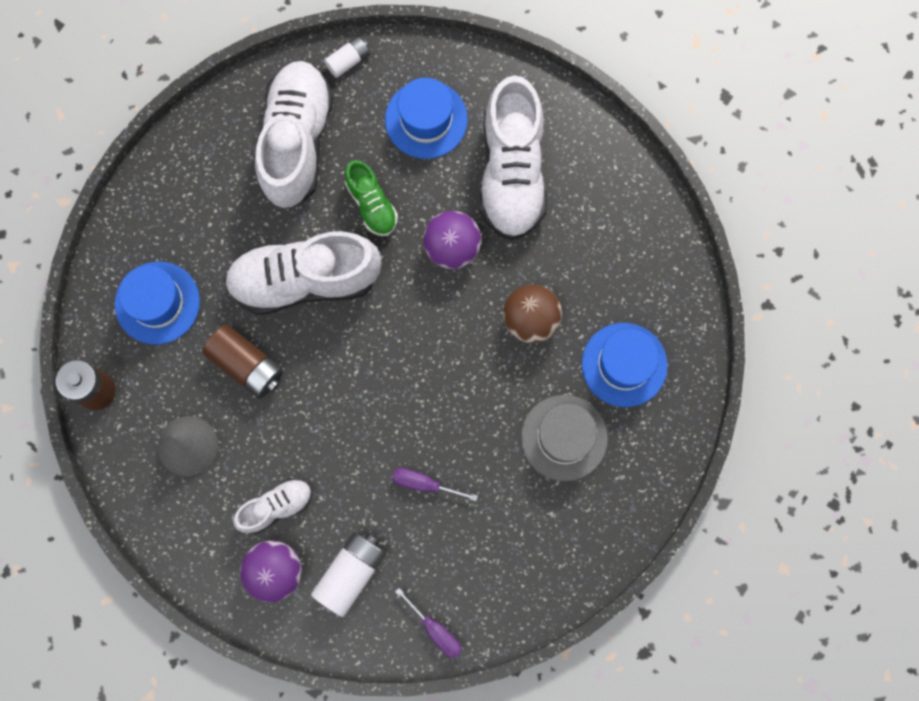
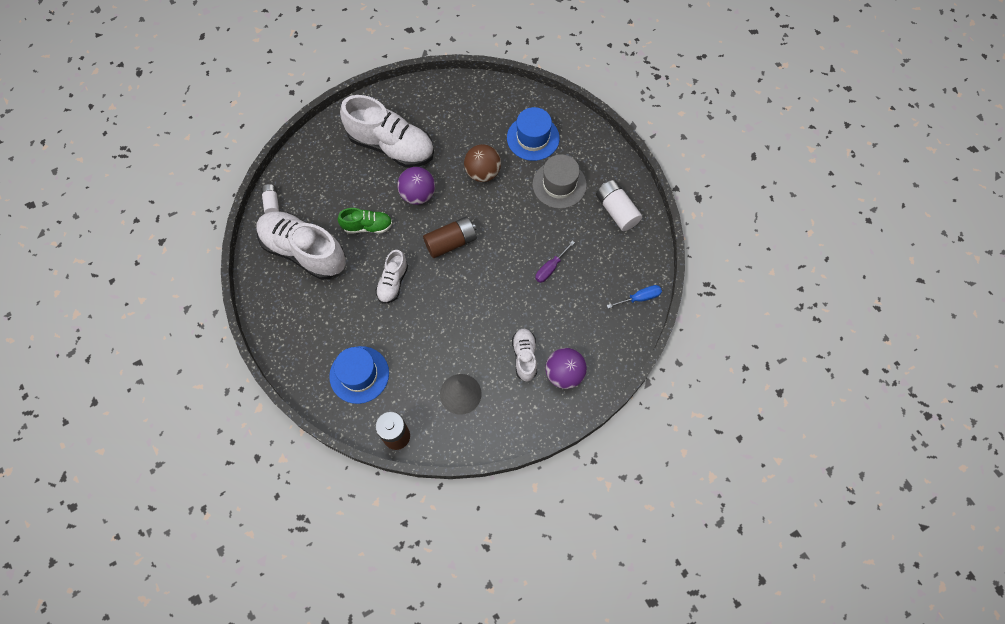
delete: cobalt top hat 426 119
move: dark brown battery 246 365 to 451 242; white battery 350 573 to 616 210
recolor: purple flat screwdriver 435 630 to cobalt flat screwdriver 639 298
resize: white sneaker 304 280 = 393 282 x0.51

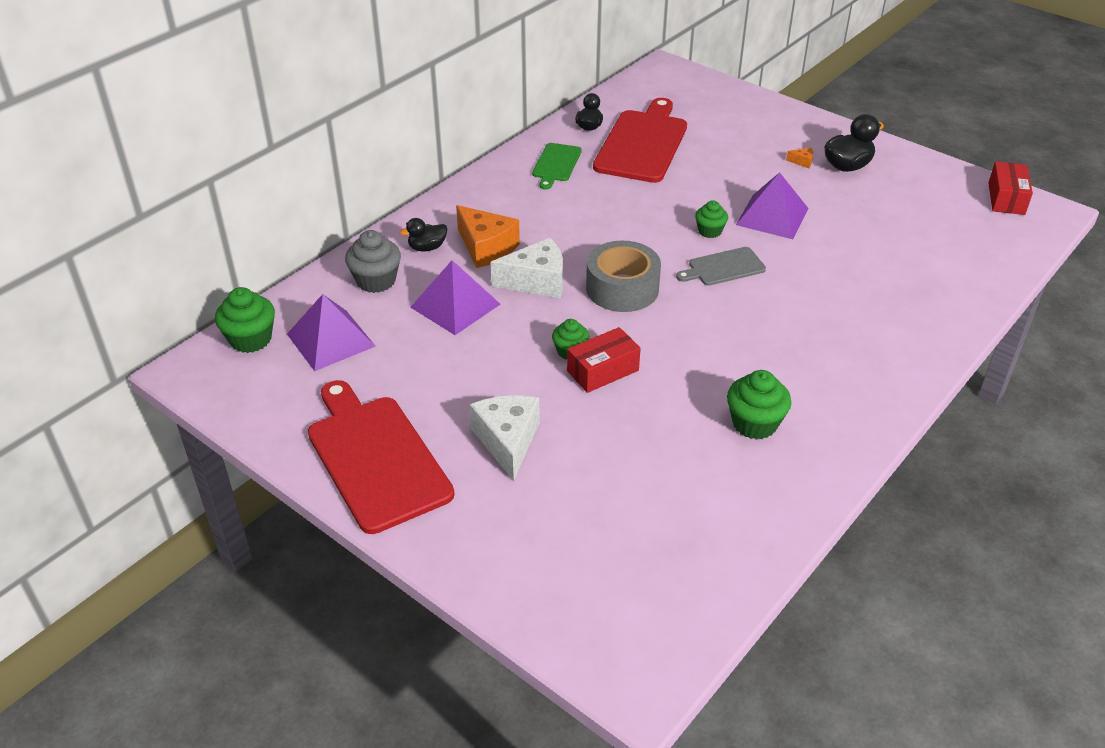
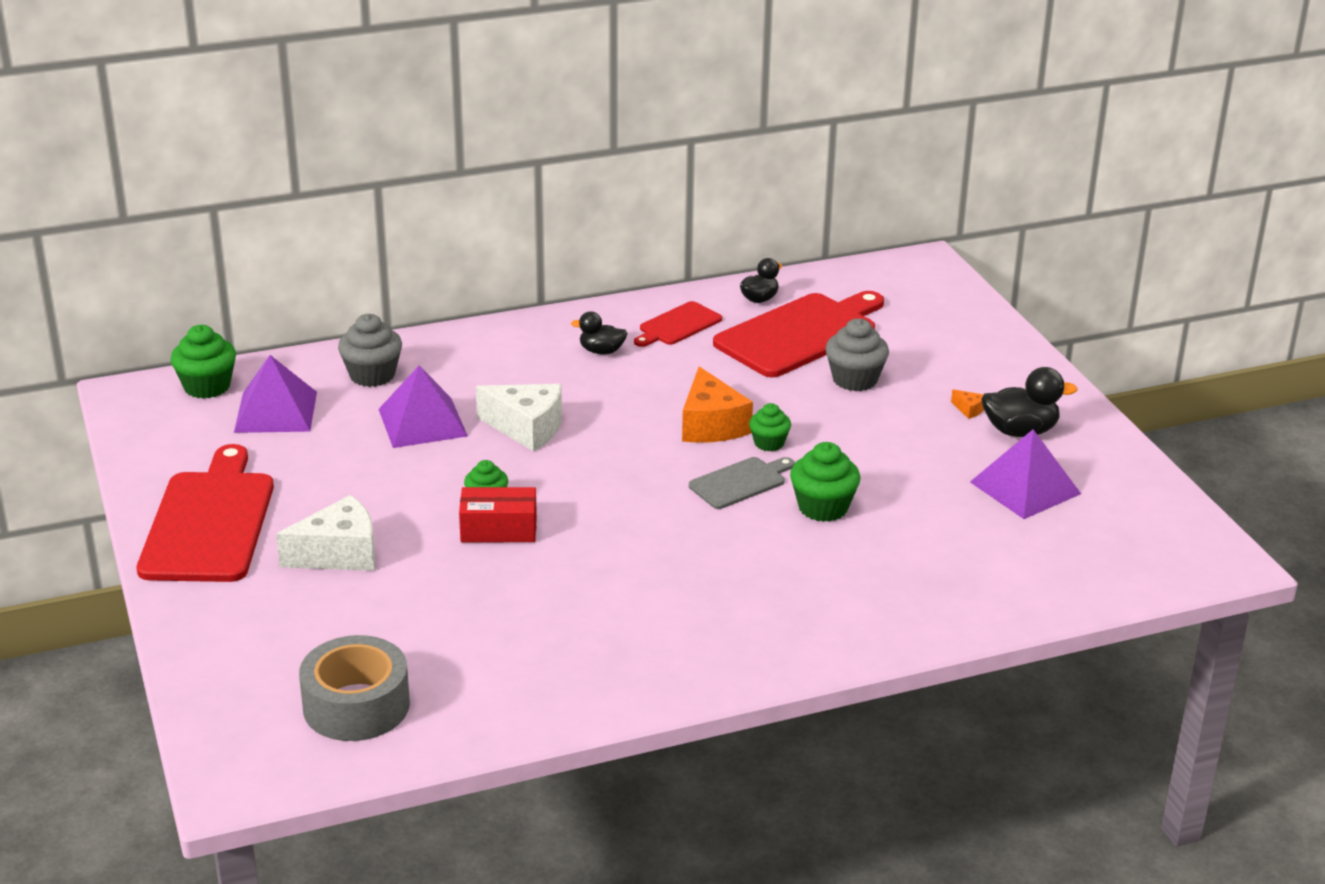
delete: crimson package 1006 198
insert: gray cupcake 855 379
move: jet-black toy duck 427 248 to 601 351; orange piece of cheese 486 248 to 711 425; gray sticky tape 622 288 to 356 705; green cupcake 754 423 to 823 508; purple pyramid shape 772 216 to 1025 488
recolor: green cutting board 556 164 to crimson cutting board 678 325
rotate: white piece of cheese 507 441 = 339 554 45 degrees clockwise; gray cutting board 723 267 = 740 482 135 degrees clockwise

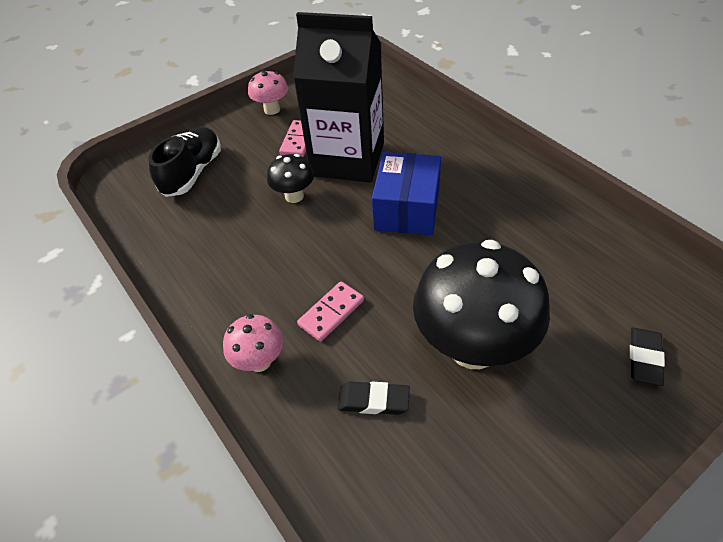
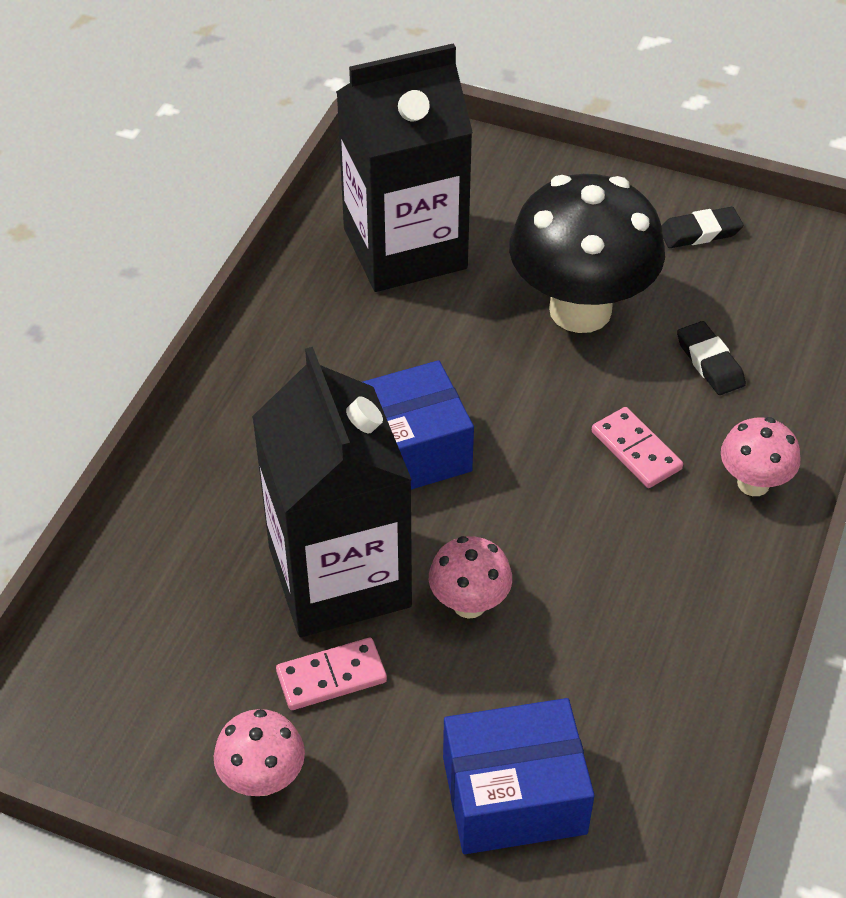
insert: jet-black carton 405 248
move: jet-black gum eraser 644 358 to 700 232
replace: jet-black sneaker 192 173 to cobalt package 514 795
recolor: jet-black toadstool 294 196 to rose-pink toadstool 469 604
rotate: rose-pink domino piece 331 313 = 636 450 45 degrees clockwise

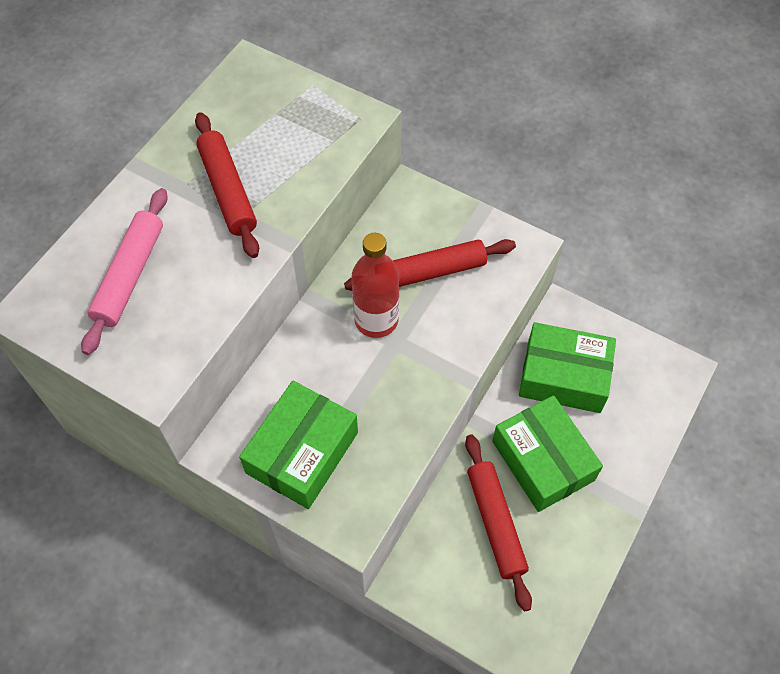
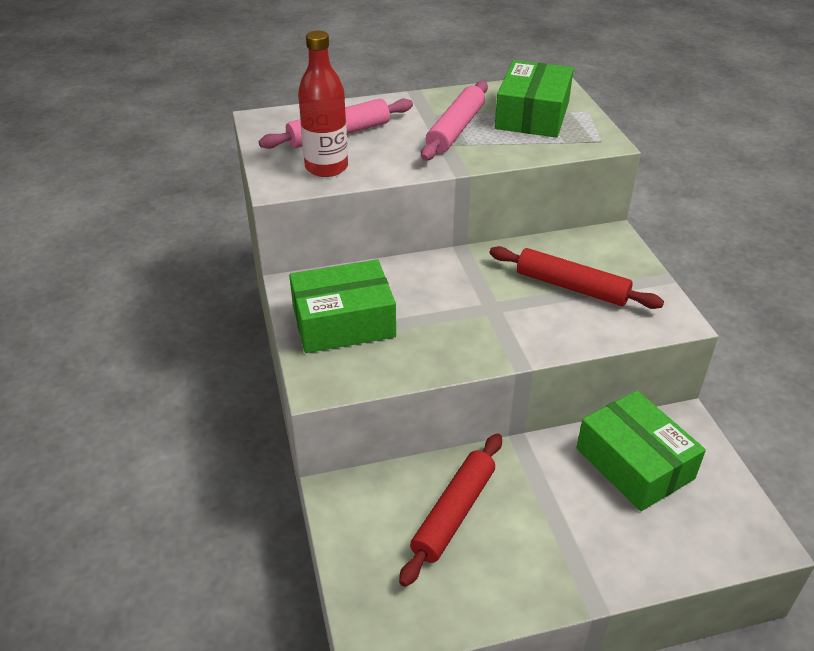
move: crimson flask 376 320 to 326 167; green package 543 460 to 532 115
recolor: crimson dough roller 227 191 to rose-pink dough roller 455 129

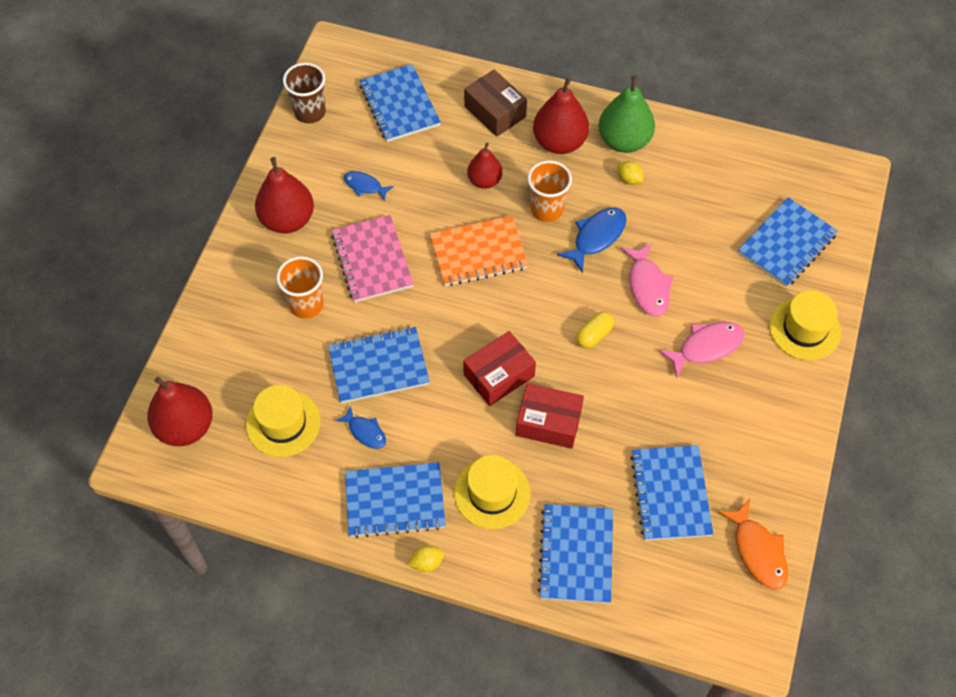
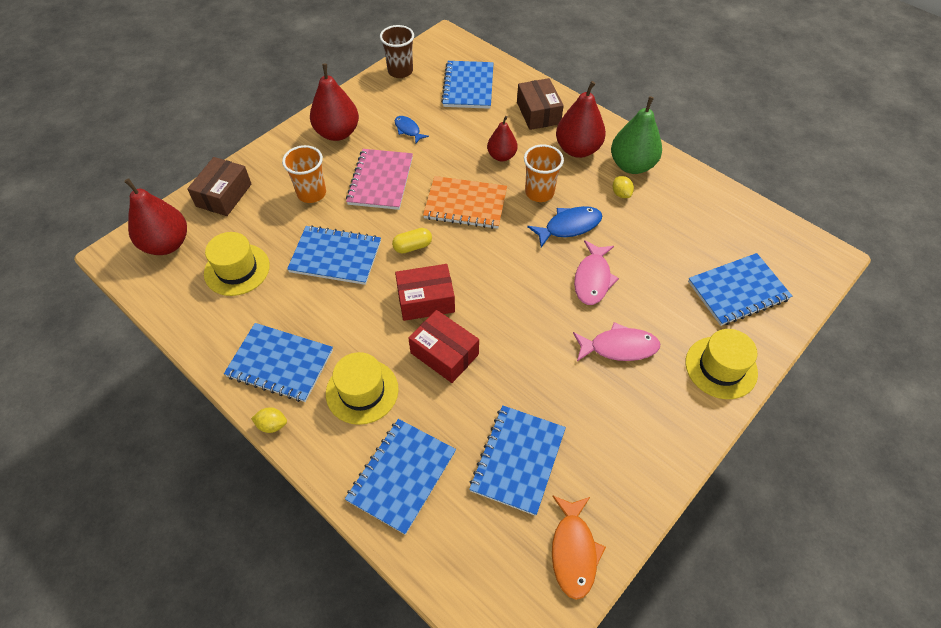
delete: cobalt toy fish 365 432
insert: dark brown package 224 195
move: golden pill shape 594 335 to 412 246

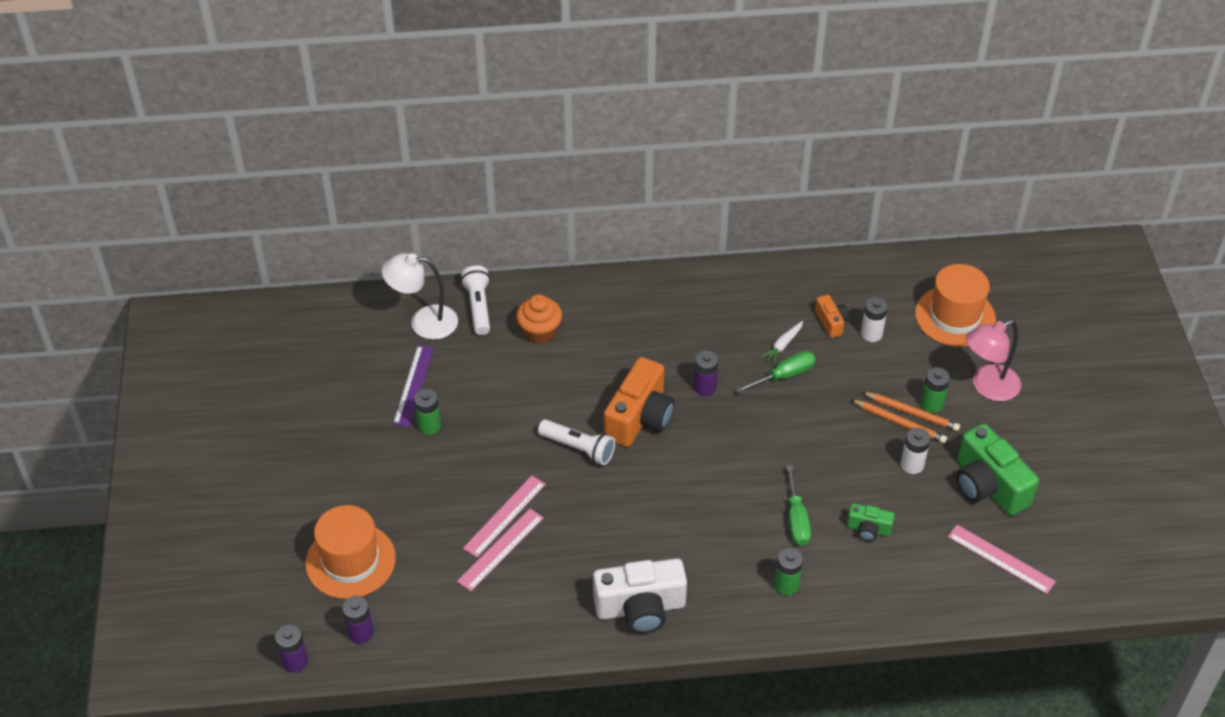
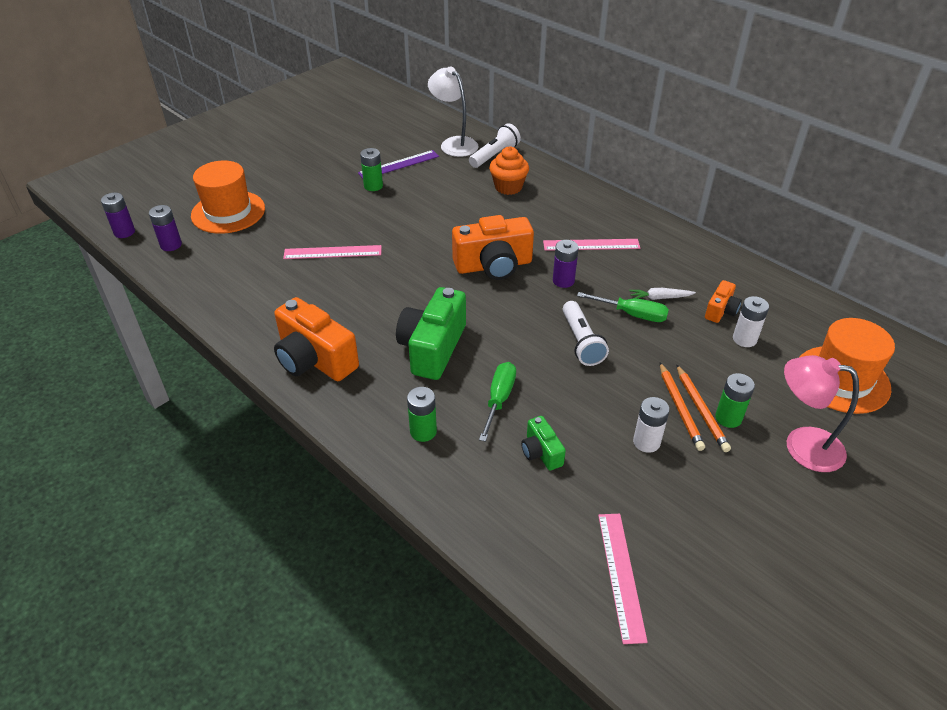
move: rose-pink measuring stick 501 549 to 591 245; white torch 578 448 to 581 342; green camera 988 486 to 432 348
recolor: white camera 640 608 to orange camera 314 359
rotate: green flat screwdriver 796 519 = 499 400 150 degrees clockwise

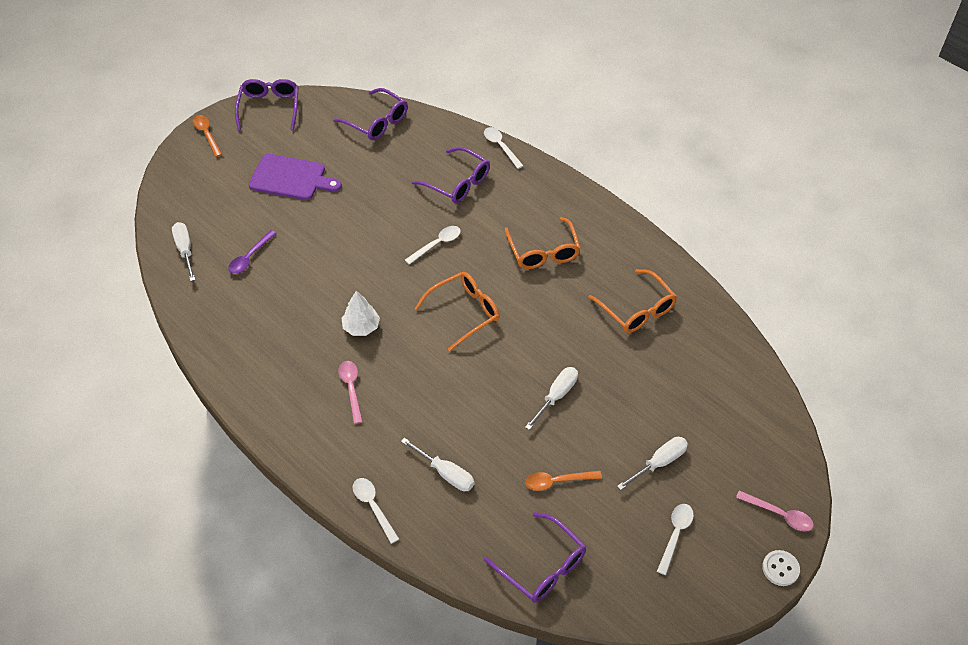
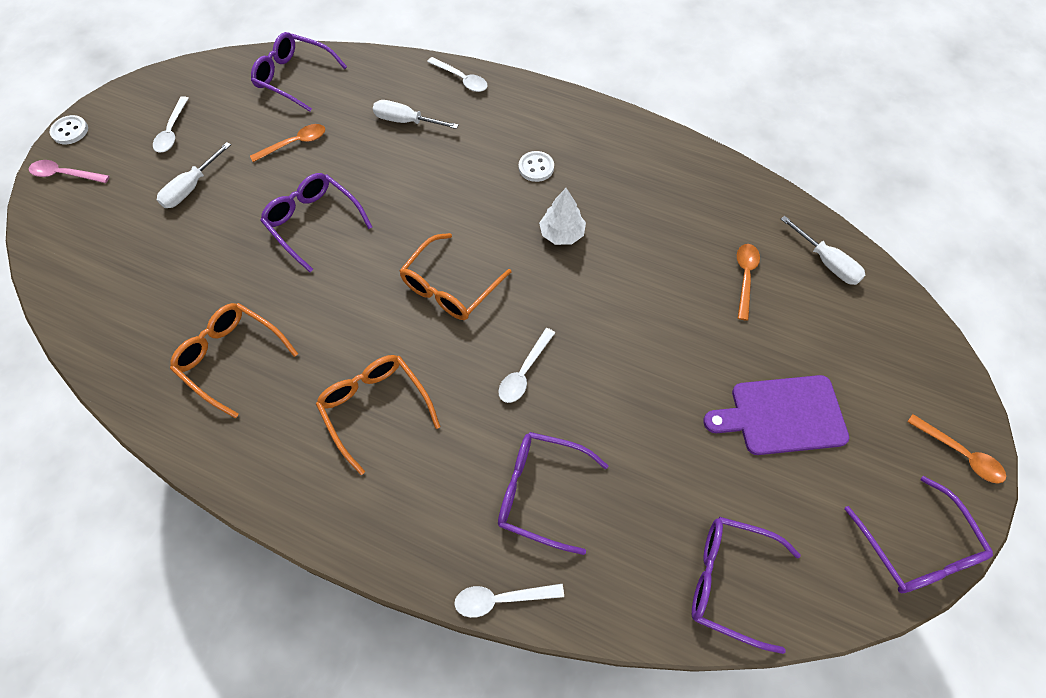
replace: rose-pink teaspoon 351 389 to white button 536 167; white flat screwdriver 556 396 to purple eyeglasses 313 222
recolor: purple teaspoon 250 257 to orange teaspoon 745 277
rotate: white teaspoon 501 147 = 501 599 135 degrees clockwise

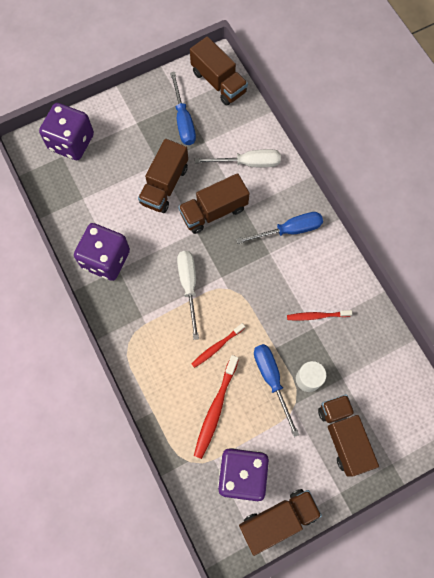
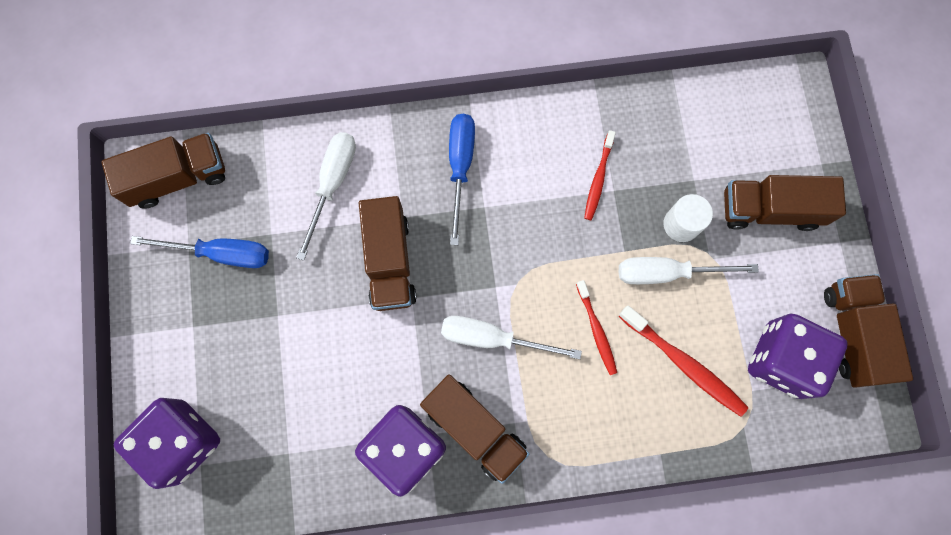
move: dark brown toy truck 164 185 to 474 429
recolor: cobalt flat screwdriver 271 379 to white flat screwdriver 667 272

